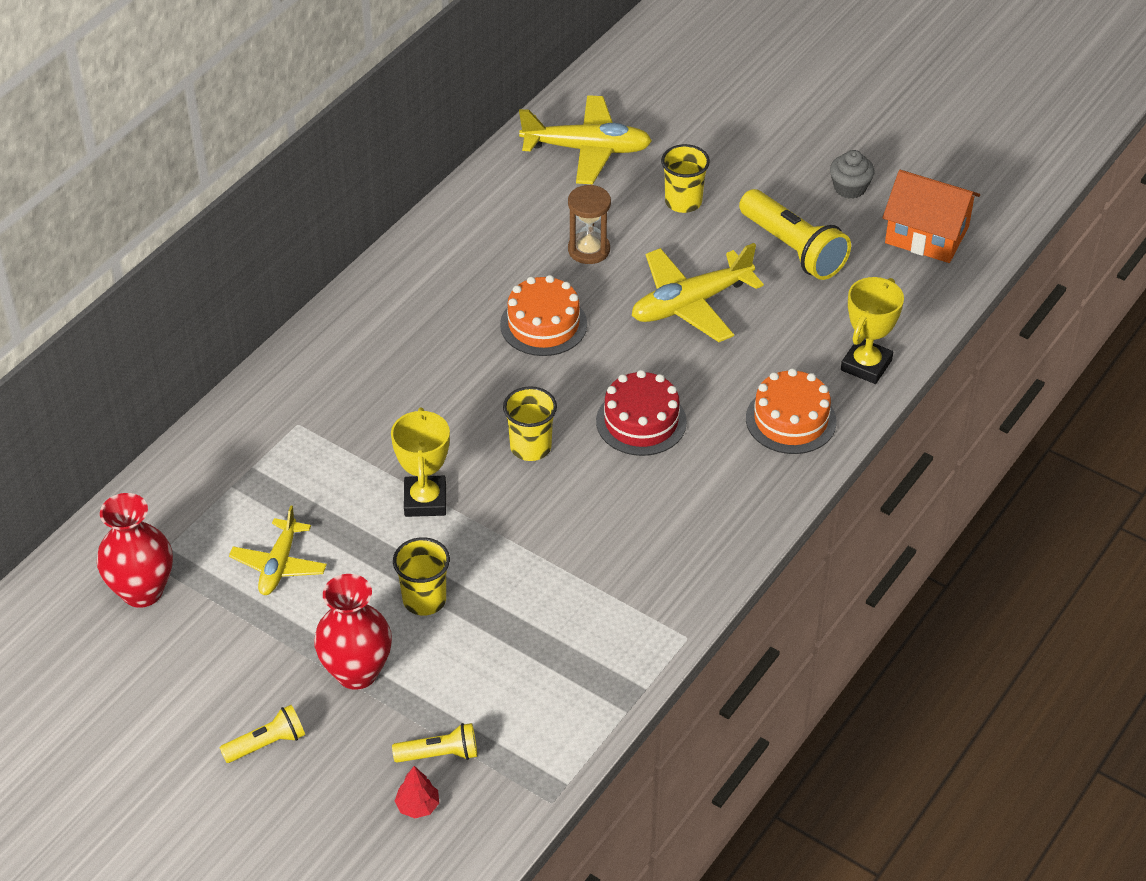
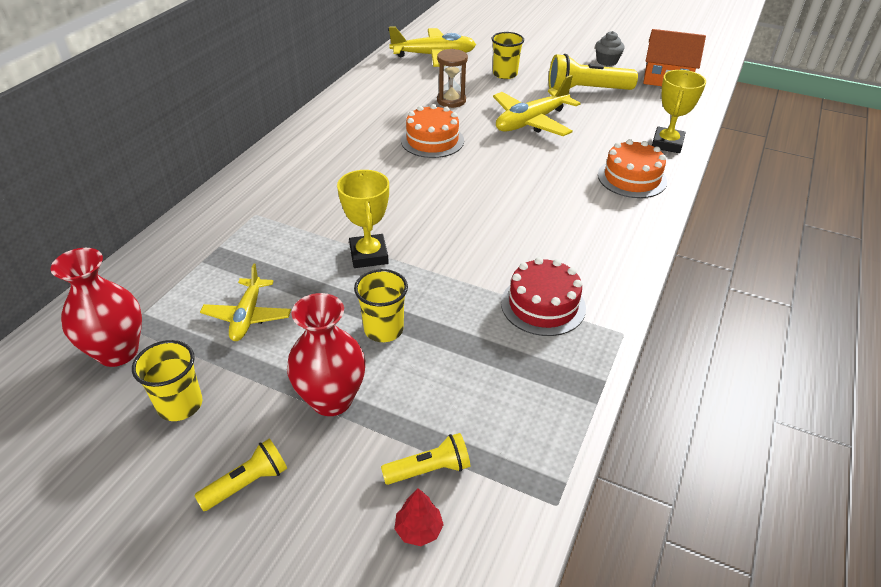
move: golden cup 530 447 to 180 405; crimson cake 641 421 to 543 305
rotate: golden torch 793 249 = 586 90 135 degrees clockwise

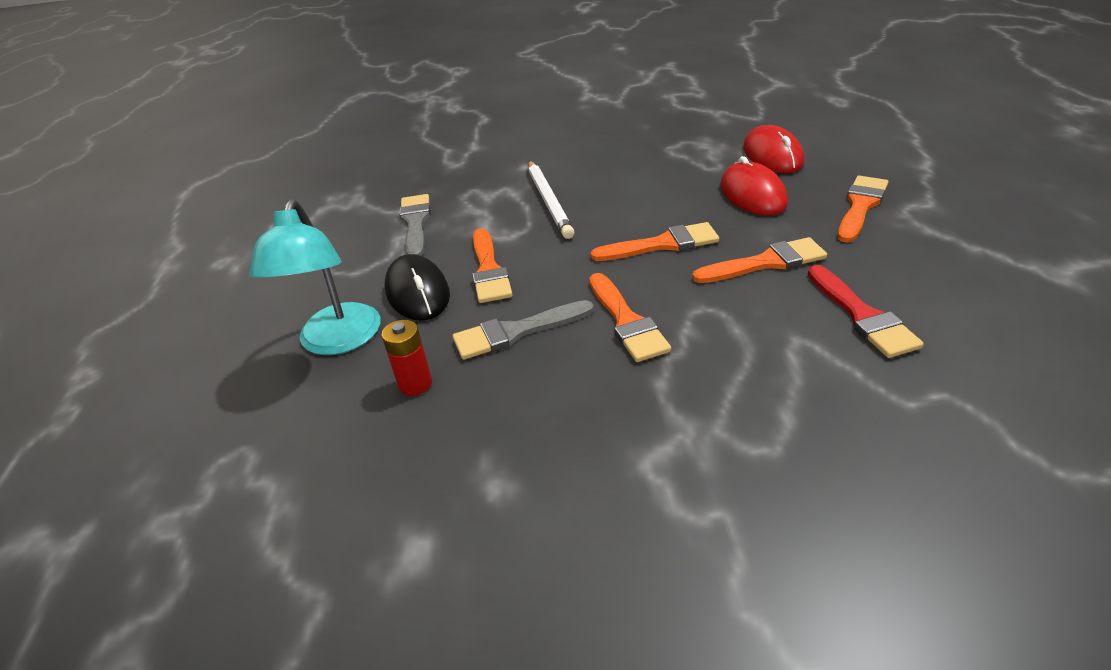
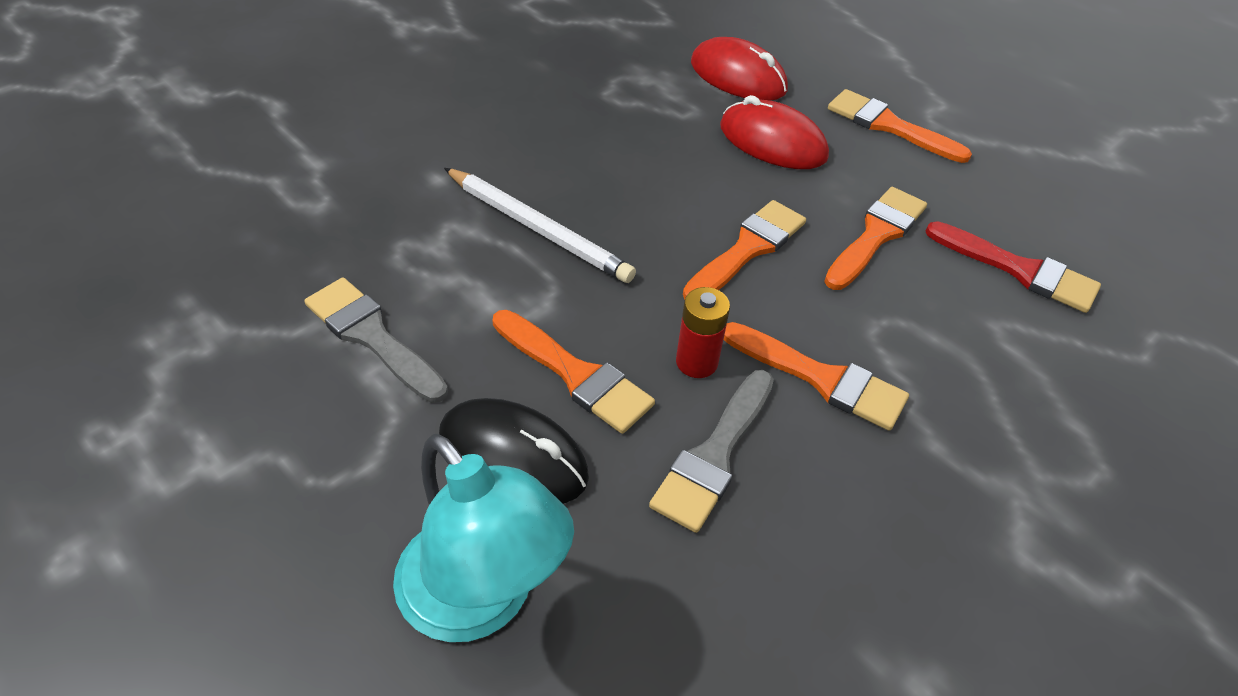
move: crimson battery 415 384 to 696 362
rotate: orange paintbrush 860 206 = 889 126 45 degrees counterclockwise

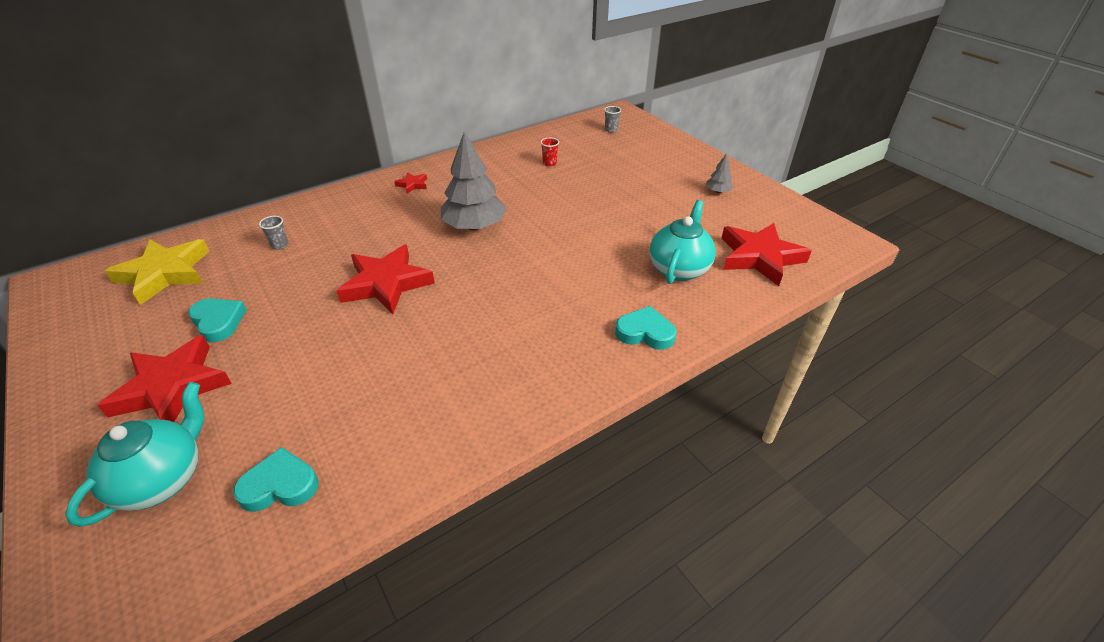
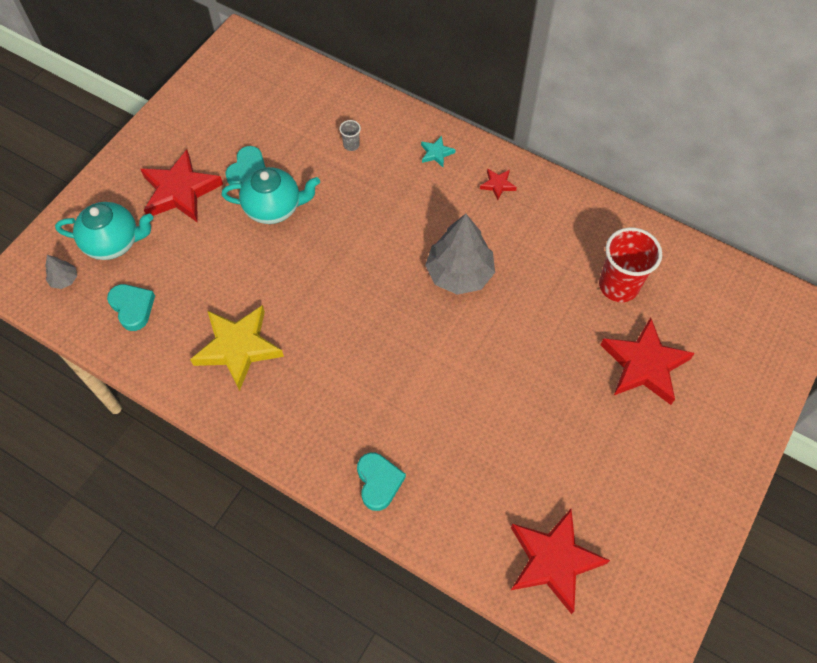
delete: gray cup 611 130
insert: aqua five-pointed star 436 153
move: golden five-pointed star 165 273 to 238 347; crimson five-pointed star 386 283 to 644 365; aqua china teapot 679 268 to 274 208; gray toy tree 718 191 to 64 279
resize: crimson cup 549 163 = 618 286 x2.32

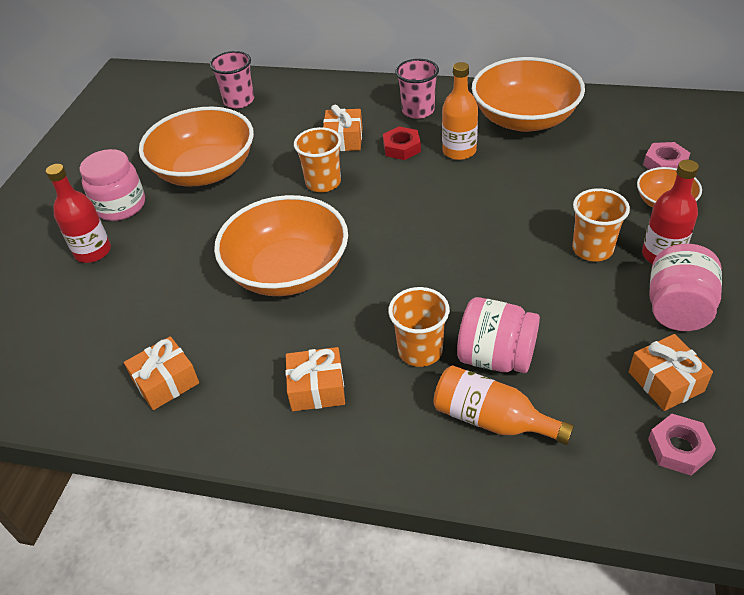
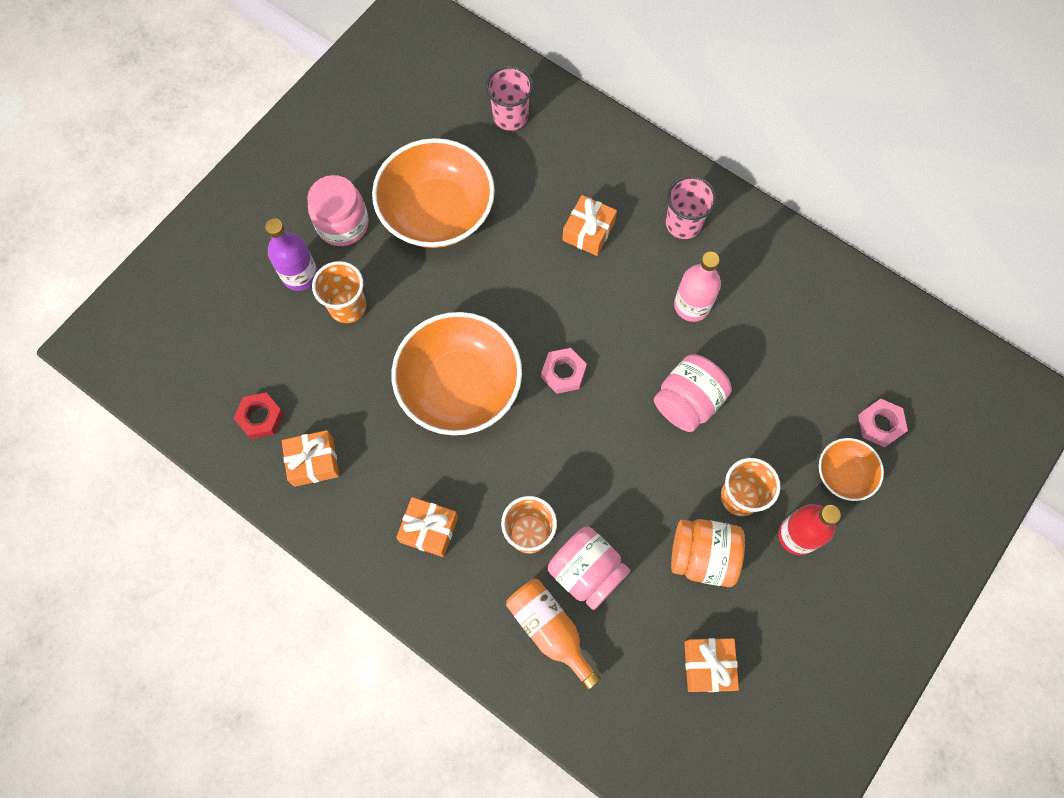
delete: orange deep dish 524 119
insert: orange jam jar 702 556
move: orange cup 323 182 to 348 307; crimson hexagon nut 402 148 to 260 417; rose-pink hexagon nut 679 448 to 563 373; rose-pink jam jar 677 309 to 687 402
recolor: crimson flask 93 251 to purple flask 300 275; orange flask 459 151 to rose-pink flask 692 305

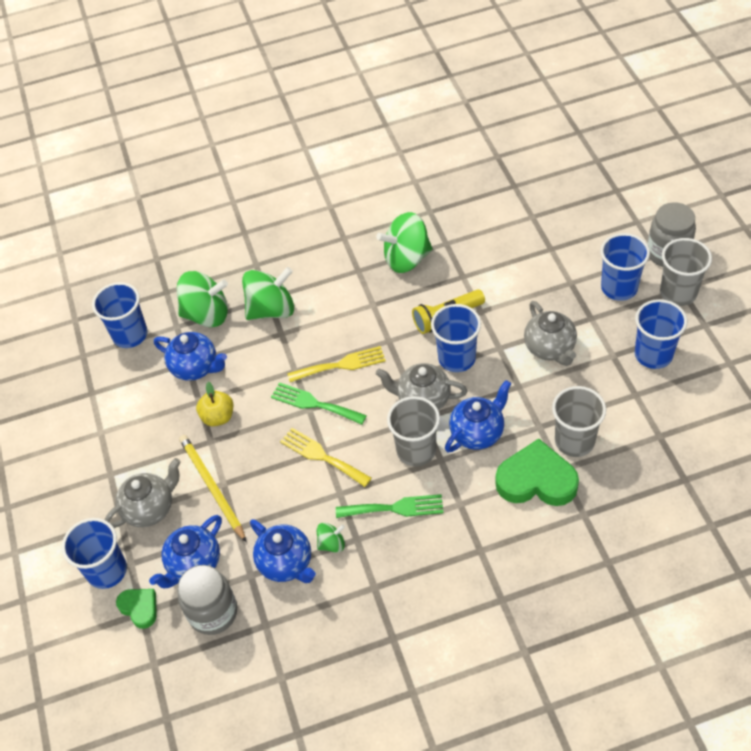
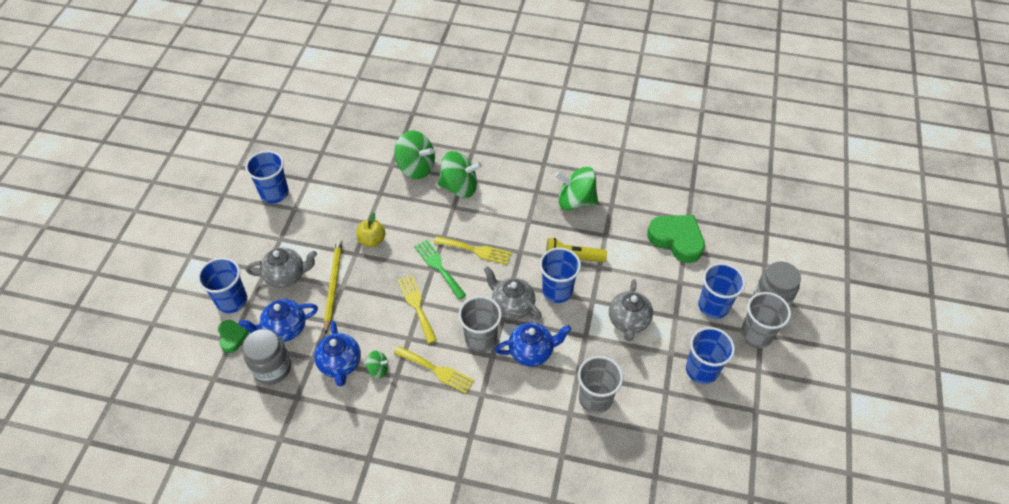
delete: cobalt china teapot 195 367
move: cobalt cup 130 335 to 274 193; green love heart 536 480 to 677 240
recolor: green dinner fork 395 508 to golden dinner fork 437 370

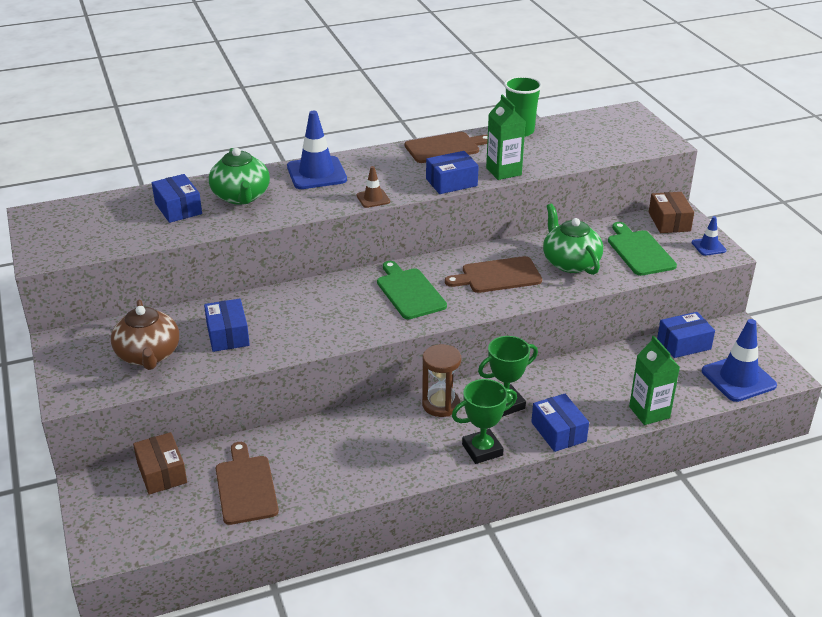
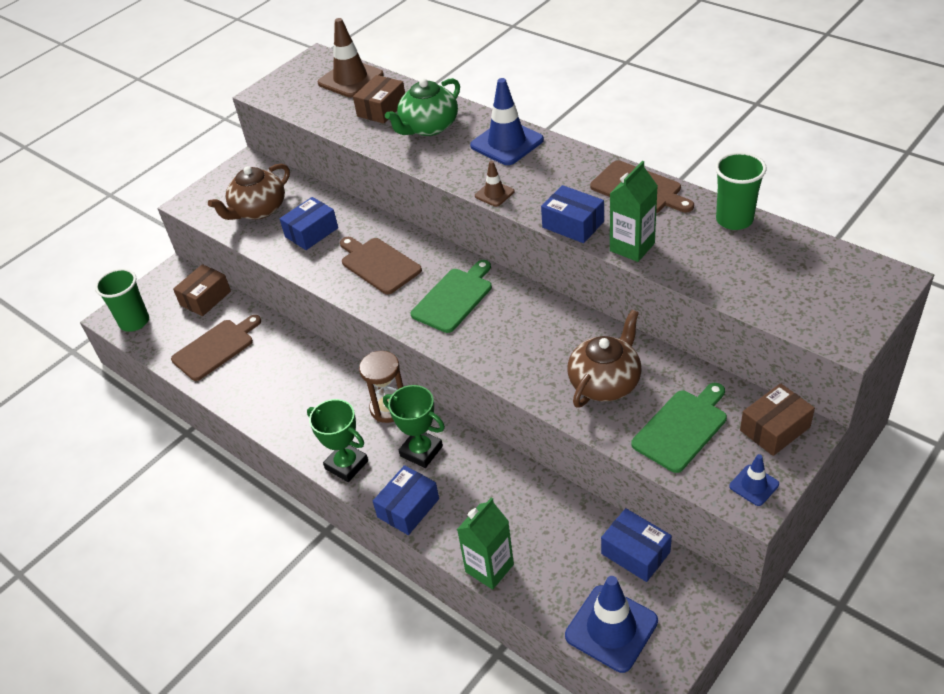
insert: green cup 134 322; dark brown traffic cone 350 79
move: dark brown cutting board 497 276 to 378 264
recolor: cobalt package 178 208 to dark brown package 381 109; green china teapot 570 262 to dark brown china teapot 605 382

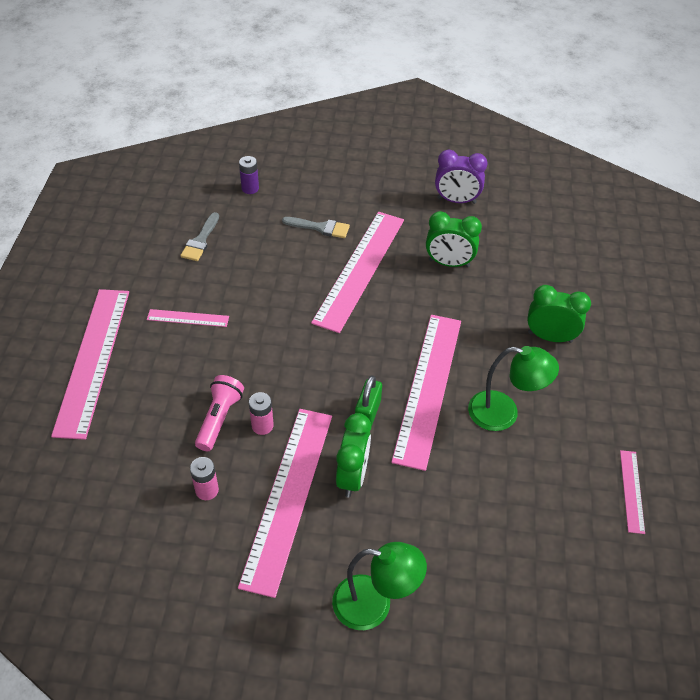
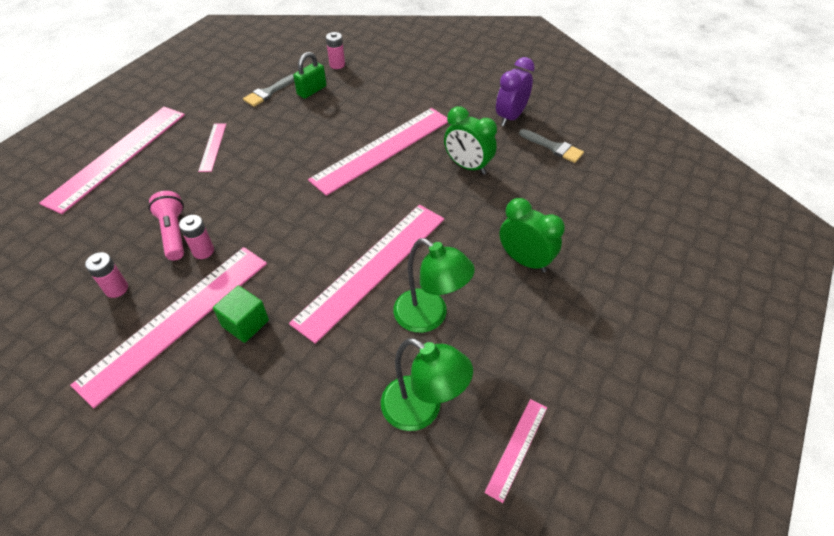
move: gray paintbrush 320 227 to 553 147; green reading lamp 374 605 to 422 410; green lock 367 413 to 312 90
replace: green bedside clock 352 476 to green solid cube 245 323
recolor: purple battery 250 188 to rose-pink battery 337 65
rotate: rose-pink measuring stick 188 318 = 212 147 60 degrees clockwise; rose-pink torch 219 418 = 174 233 60 degrees counterclockwise; purple bedside clock 456 200 = 510 117 90 degrees clockwise

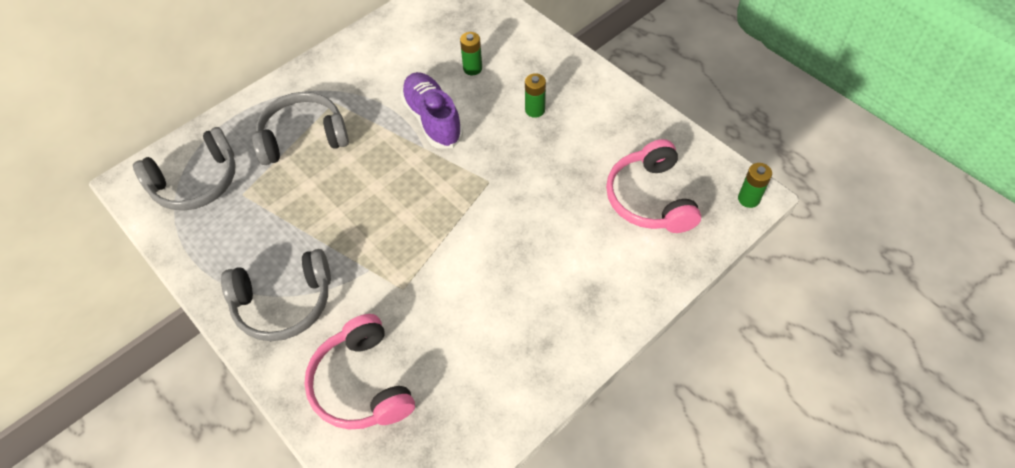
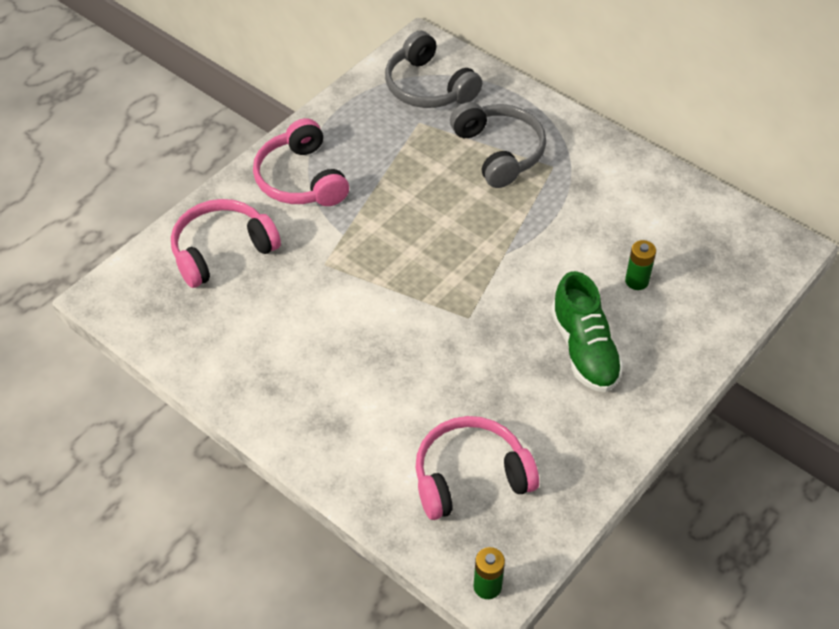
delete: purple sneaker 433 119
replace: green battery 535 110 to green sneaker 584 349
recolor: gray headset 284 302 to rose-pink headset 301 179

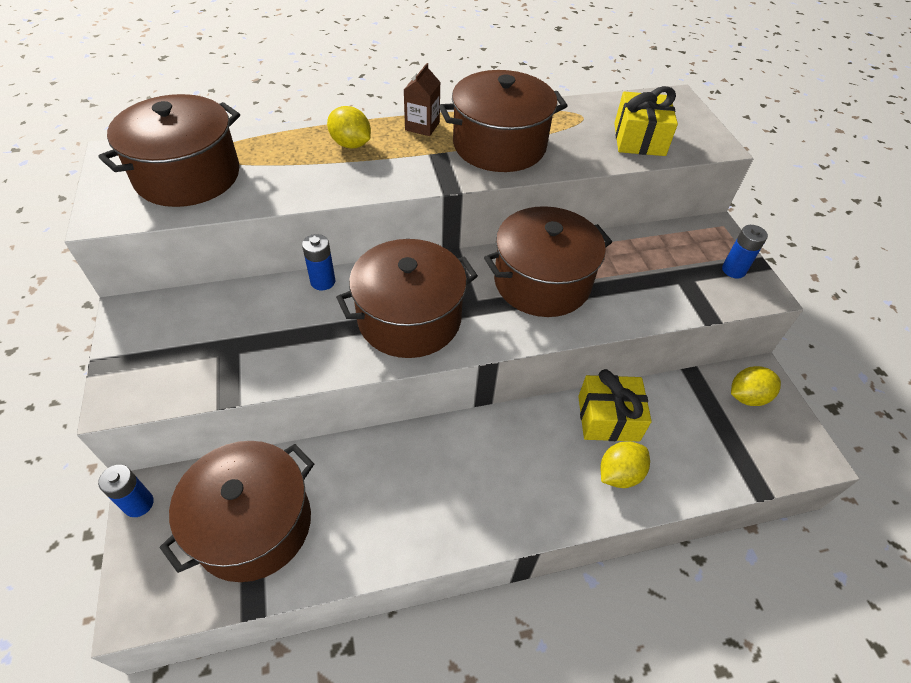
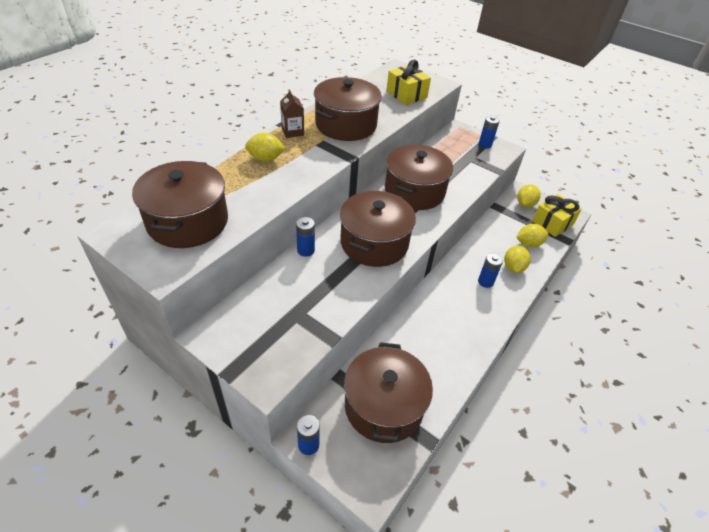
insert: cobalt battery 485 282; golden toy lemon 528 244
move: golden wrapped gift 608 418 to 552 223

